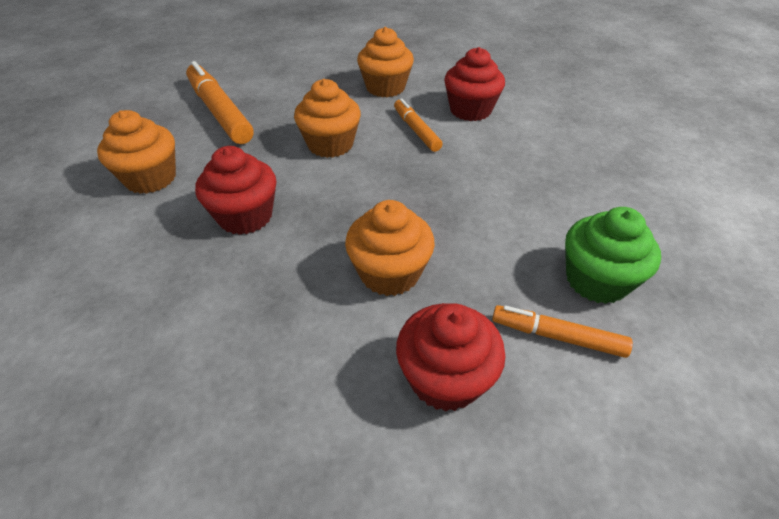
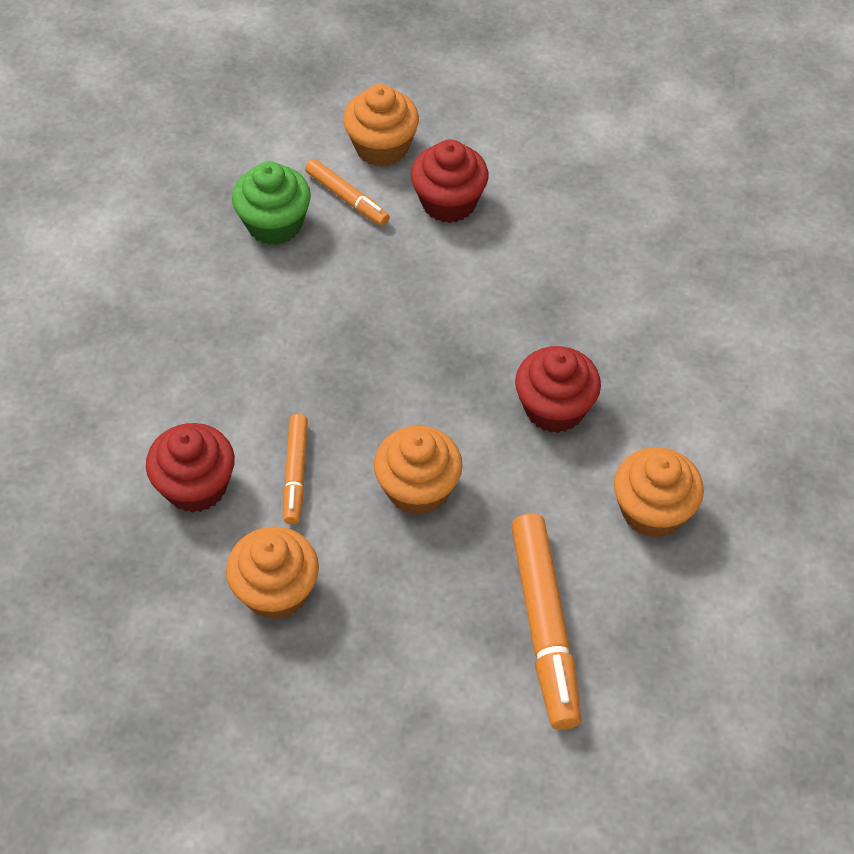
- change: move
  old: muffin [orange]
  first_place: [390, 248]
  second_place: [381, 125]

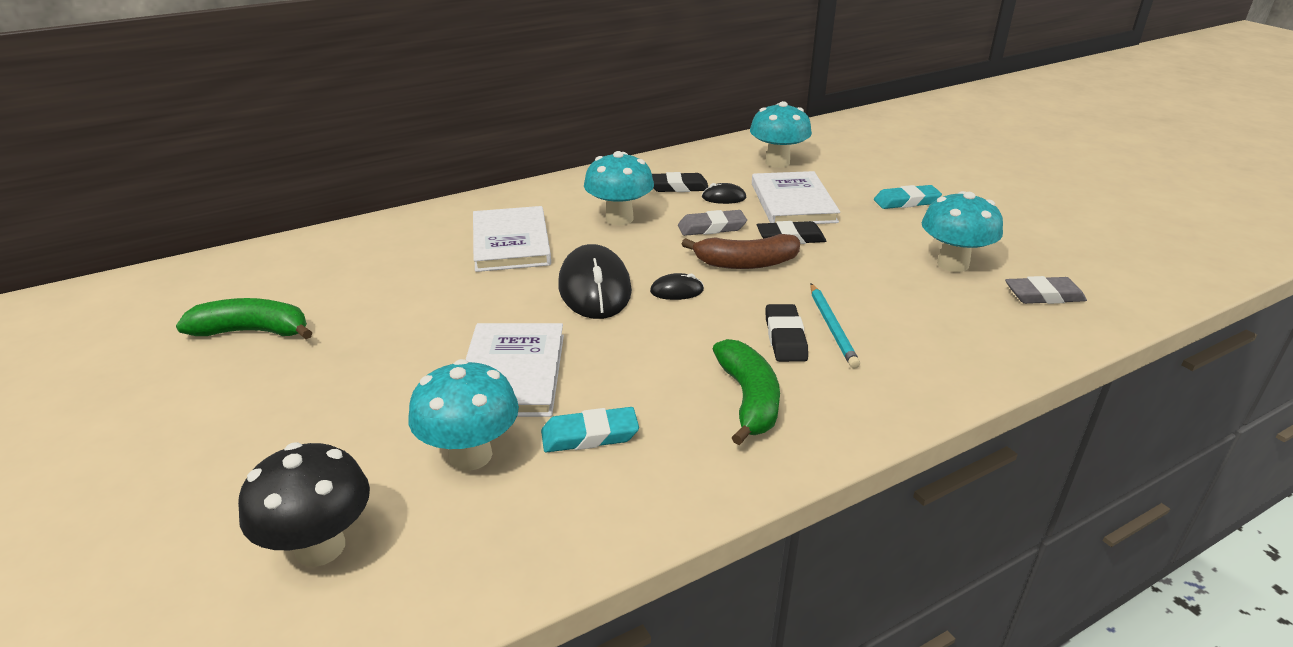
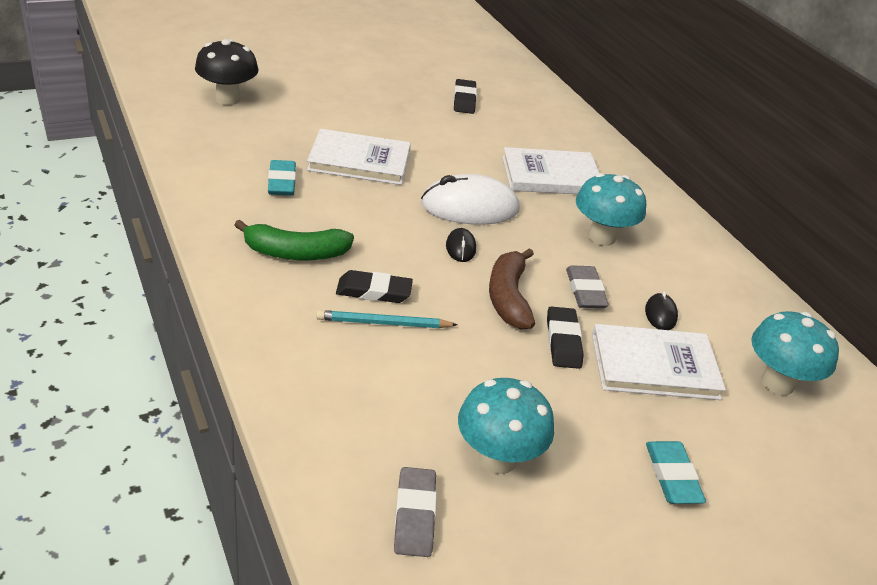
- change: recolor
  old: souris [noir]
  new: souris [blanc]
  first_place: [595, 281]
  second_place: [470, 199]
- change: move
  old: gomme [noir]
  first_place: [680, 182]
  second_place: [465, 96]
- change: delete
  old: banane [vert]
  first_place: [244, 318]
- change: delete
  old: champignon [turquoise]
  first_place: [463, 415]

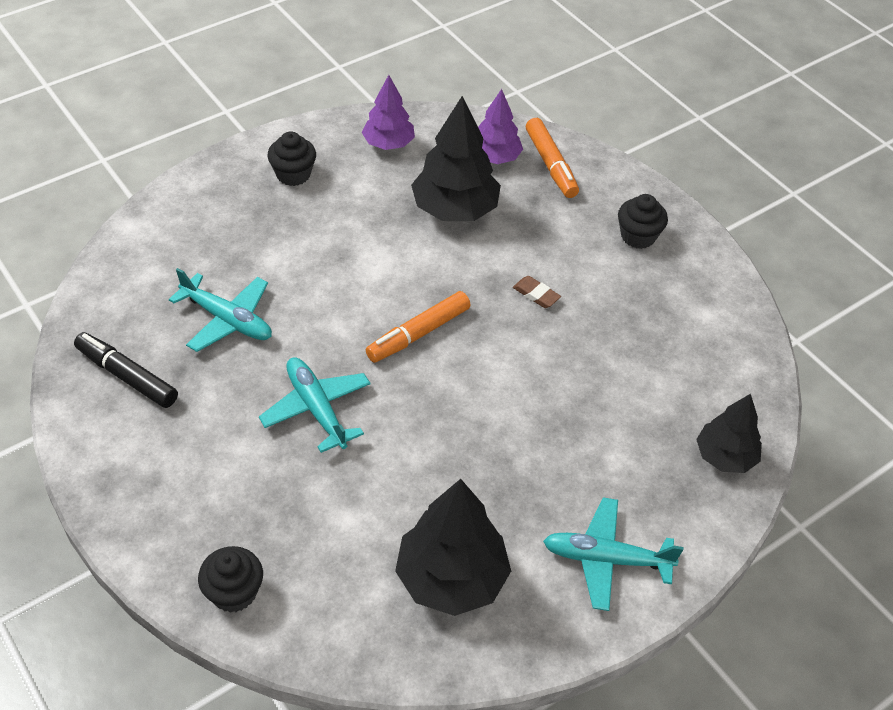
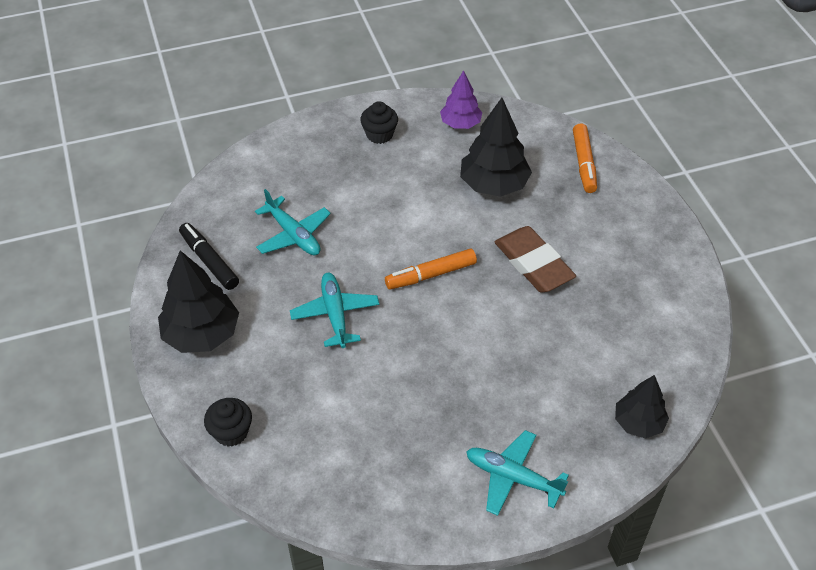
- change: move
  old: arbre [noir]
  first_place: [453, 547]
  second_place: [198, 302]
- change: resize
  old: gomme [marron]
  first_place: [537, 292]
  second_place: [535, 259]
  factor: 2.35
- change: delete
  old: arbre [violet]
  first_place: [500, 126]
- change: delete
  old: muffin [noir]
  first_place: [643, 221]

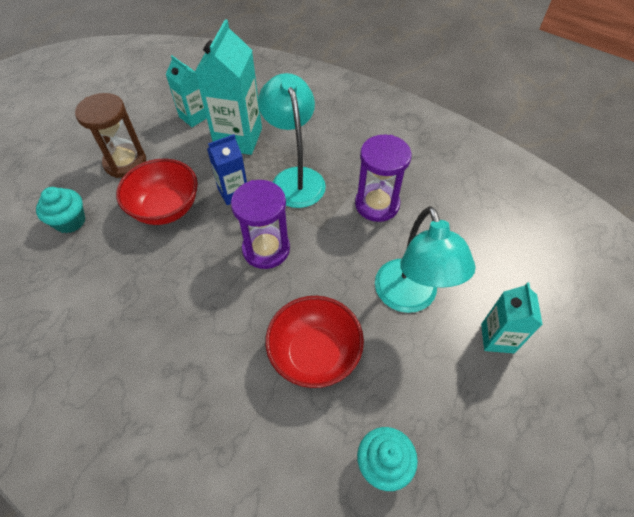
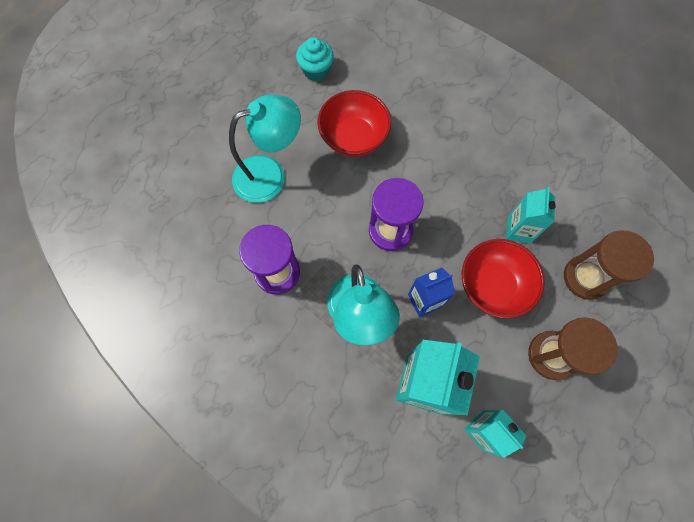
- change: rotate
  old: lampe [turquoise]
  first_place: [425, 259]
  second_place: [265, 149]
  degrees: 75
- change: move
  old: brique de lait [turquoise]
  first_place: [512, 317]
  second_place: [531, 215]
- change: replace
  old: muffin [turquoise]
  new: sablier [marron]
  first_place: [61, 210]
  second_place: [609, 265]

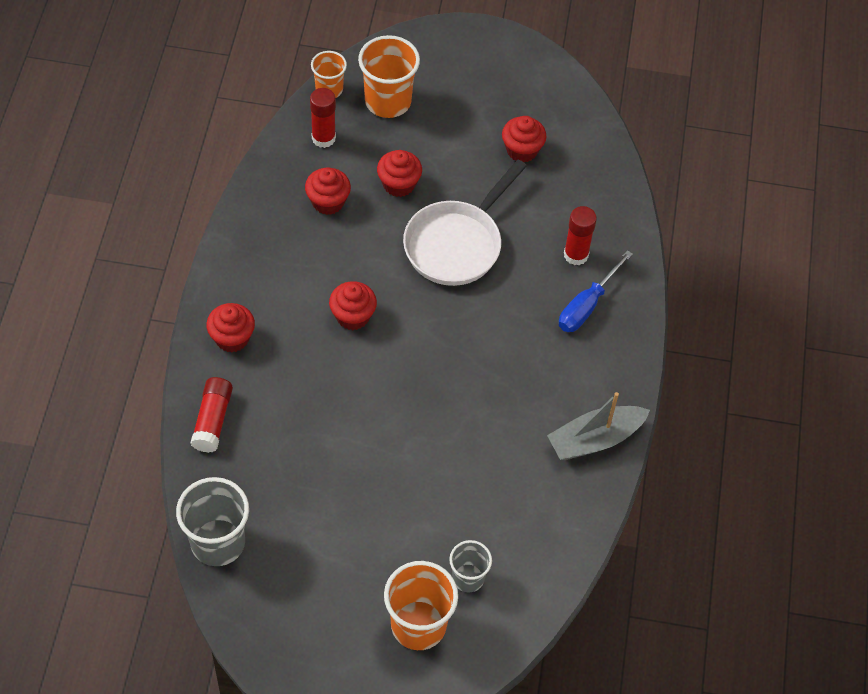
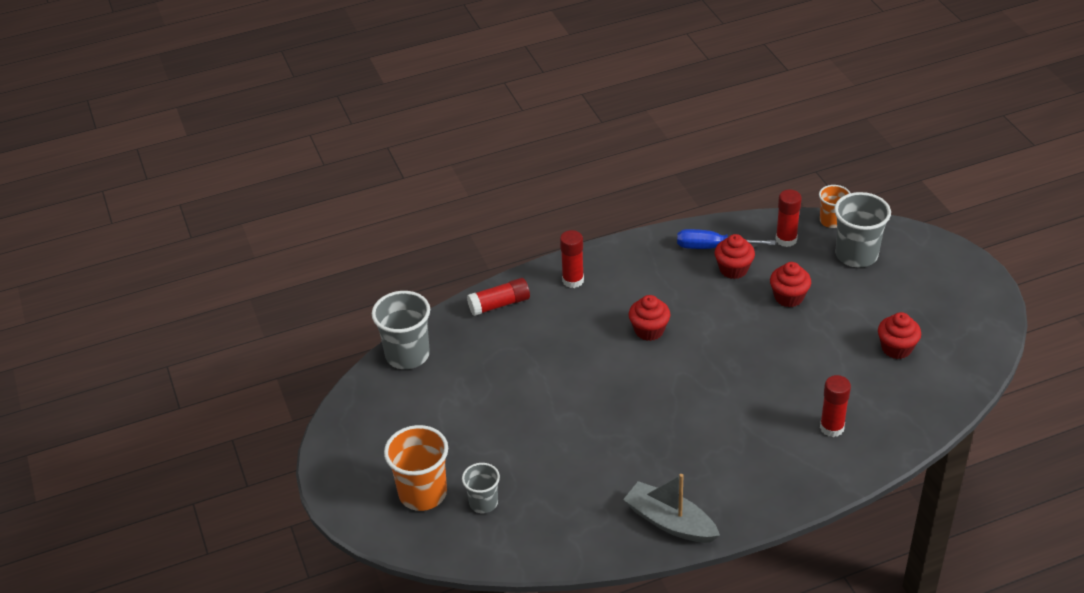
- change: replace
  old: muffin [rouge]
  new: bâton de colle [rouge]
  first_place: [230, 327]
  second_place: [572, 259]
- change: move
  old: tournevis [bleu]
  first_place: [596, 291]
  second_place: [726, 239]
- change: recolor
  old: gobelet [orange]
  new: gobelet [gris]
  first_place: [389, 76]
  second_place: [862, 229]
- change: delete
  old: poêle [blanc]
  first_place: [465, 223]

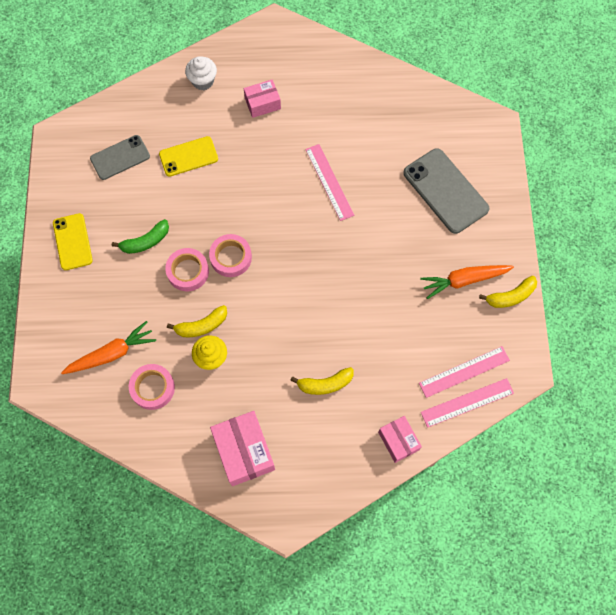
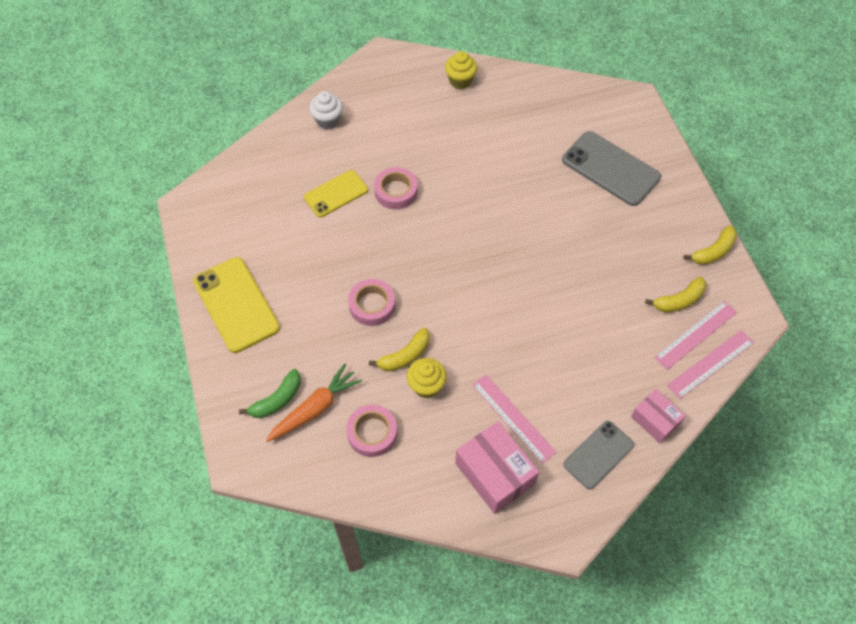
- change: resize
  old: téléphone [jaune]
  first_place: [73, 241]
  second_place: [236, 305]
  factor: 1.56
- change: move
  old: banane [vert]
  first_place: [140, 236]
  second_place: [270, 393]
- change: move
  old: ruban adhésif [rose]
  first_place: [230, 255]
  second_place: [396, 188]
- change: insert
  new: muffin [jaune]
  second_place: [461, 70]
- change: move
  old: règle [rose]
  first_place: [329, 182]
  second_place: [514, 419]
- change: move
  old: téléphone [gris]
  first_place: [120, 157]
  second_place: [598, 455]
- change: move
  old: banane [jaune]
  first_place: [321, 381]
  second_place: [675, 294]
- change: delete
  old: boîte [rose]
  first_place: [262, 98]
- change: delete
  old: carotte [orange]
  first_place: [467, 282]

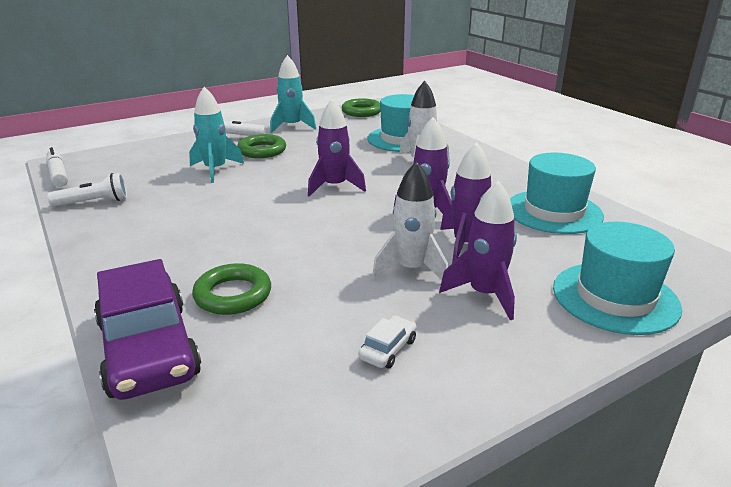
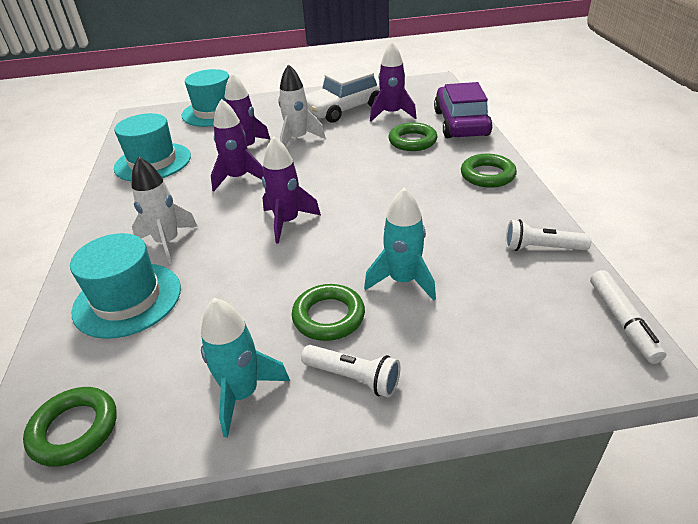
- change: resize
  old: voiture [blanc]
  first_place: [387, 342]
  second_place: [342, 94]
  factor: 2.45
- change: move
  old: fusée [violet]
  first_place: [478, 250]
  second_place: [393, 81]
- change: insert
  new: anneau [vert]
  second_place: [489, 171]

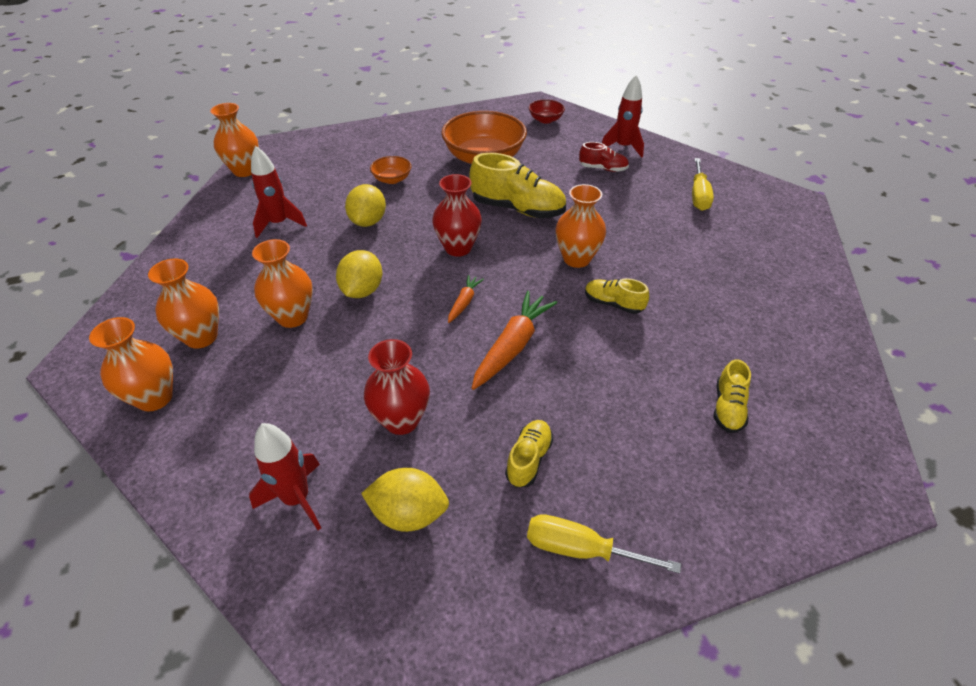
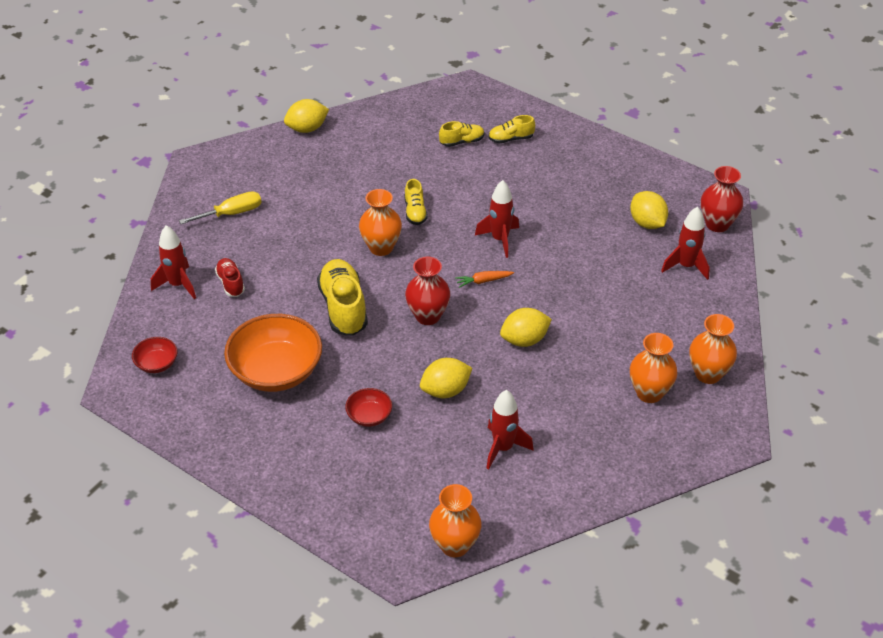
- change: insert
  new: citron [jaune]
  second_place: [306, 116]
- change: recolor
  old: bol [orange]
  new: bol [rouge]
  first_place: [391, 170]
  second_place: [368, 407]
- change: replace
  old: carotte [orange]
  new: fusée [rouge]
  first_place: [514, 340]
  second_place: [497, 219]
- change: move
  old: chaussure [jaune]
  first_place: [529, 453]
  second_place: [511, 129]
- change: move
  old: vase [rouge]
  first_place: [397, 387]
  second_place: [722, 199]
- change: delete
  old: vase [orange]
  first_place: [282, 283]
- change: delete
  old: tournevis [jaune]
  first_place: [604, 544]

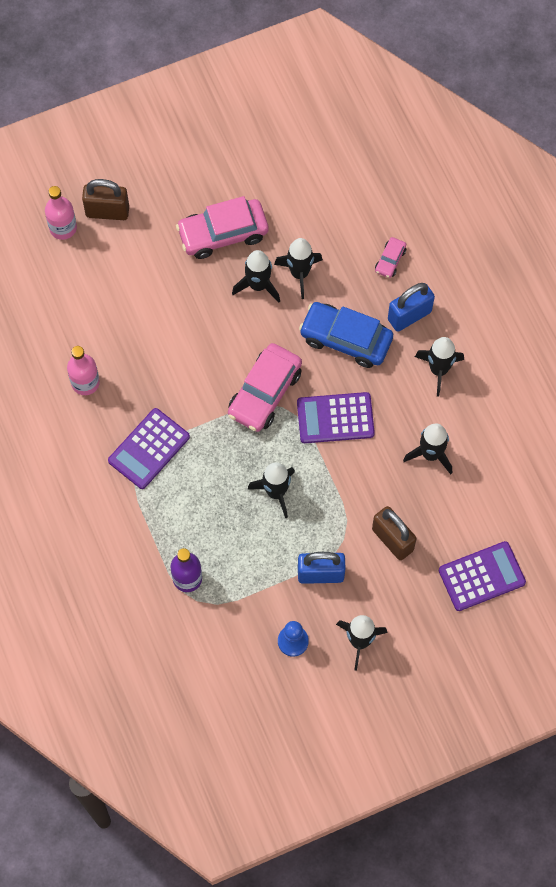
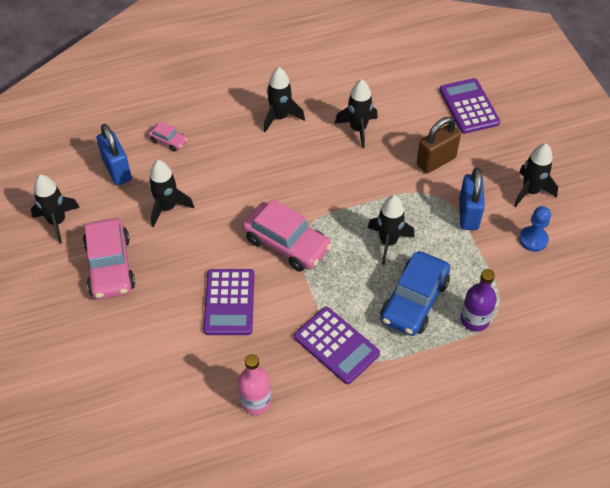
- change: move
  old: fusée [noir]
  first_place: [256, 276]
  second_place: [55, 209]
- change: move
  old: cadenas [bleu]
  first_place: [411, 307]
  second_place: [114, 154]
- change: move
  old: calculatrice [violet]
  first_place: [336, 417]
  second_place: [228, 302]
- change: move
  old: voiture [bleu]
  first_place: [346, 335]
  second_place: [415, 293]
- change: delete
  old: bouteille [rose]
  first_place: [61, 213]
- change: delete
  old: cadenas [marron]
  first_place: [105, 199]

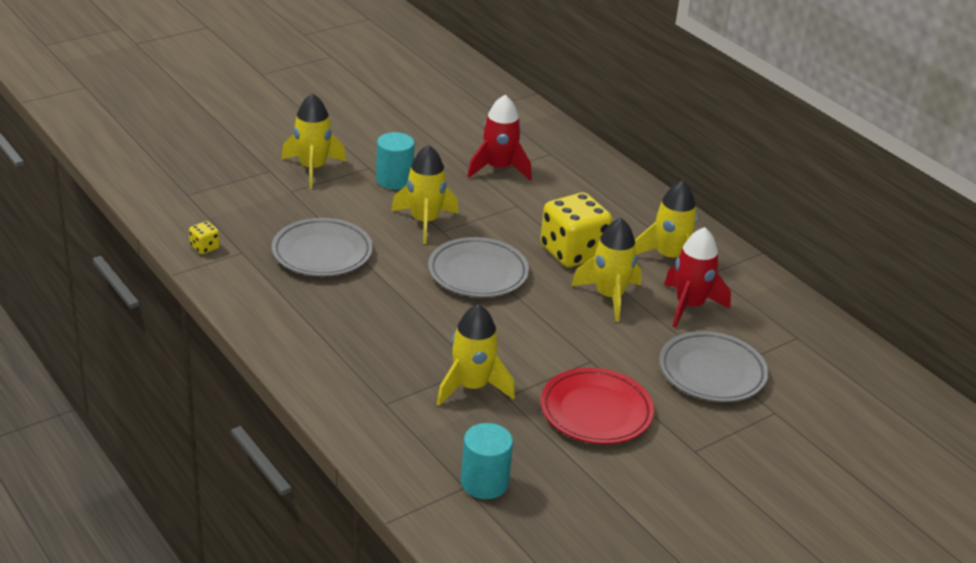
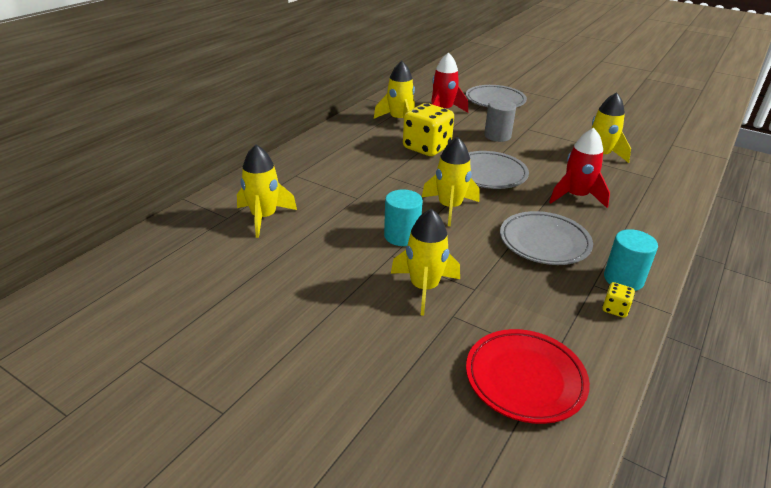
- change: move
  old: fusée [jaune]
  first_place: [606, 270]
  second_place: [267, 191]
- change: move
  old: assiette [rouge]
  first_place: [597, 406]
  second_place: [528, 376]
- change: insert
  new: cylindre [gris]
  second_place: [500, 121]
- change: move
  old: fusée [rouge]
  first_place: [499, 137]
  second_place: [579, 168]
- change: move
  old: cylindre [turquoise]
  first_place: [487, 461]
  second_place: [631, 260]

